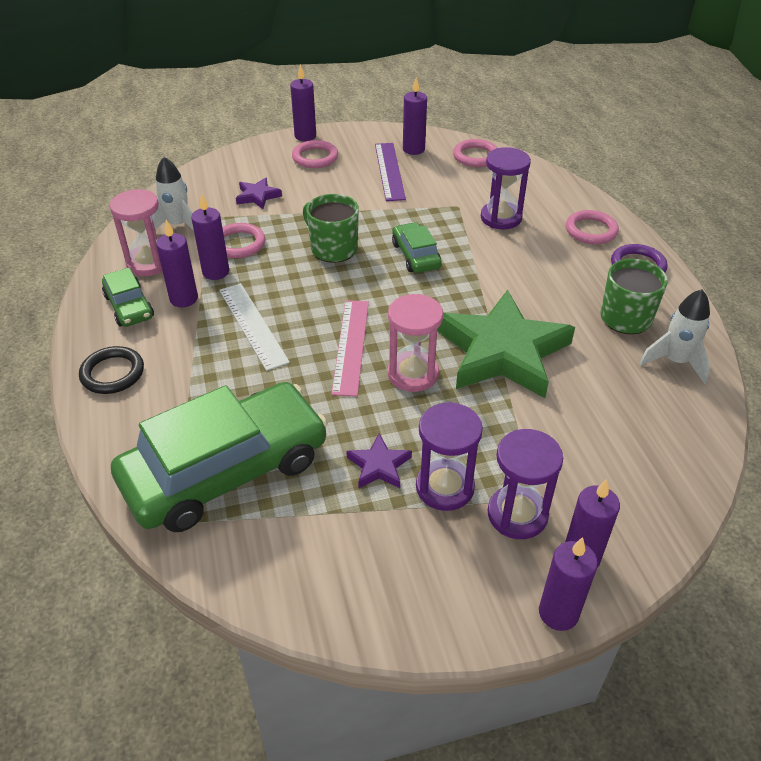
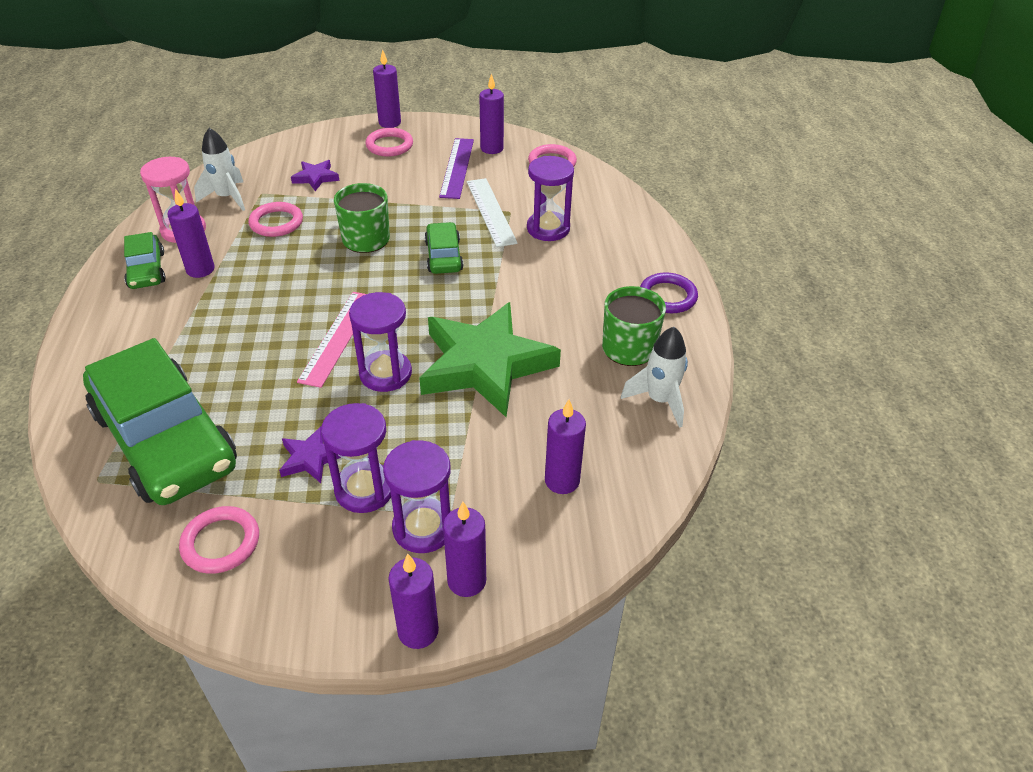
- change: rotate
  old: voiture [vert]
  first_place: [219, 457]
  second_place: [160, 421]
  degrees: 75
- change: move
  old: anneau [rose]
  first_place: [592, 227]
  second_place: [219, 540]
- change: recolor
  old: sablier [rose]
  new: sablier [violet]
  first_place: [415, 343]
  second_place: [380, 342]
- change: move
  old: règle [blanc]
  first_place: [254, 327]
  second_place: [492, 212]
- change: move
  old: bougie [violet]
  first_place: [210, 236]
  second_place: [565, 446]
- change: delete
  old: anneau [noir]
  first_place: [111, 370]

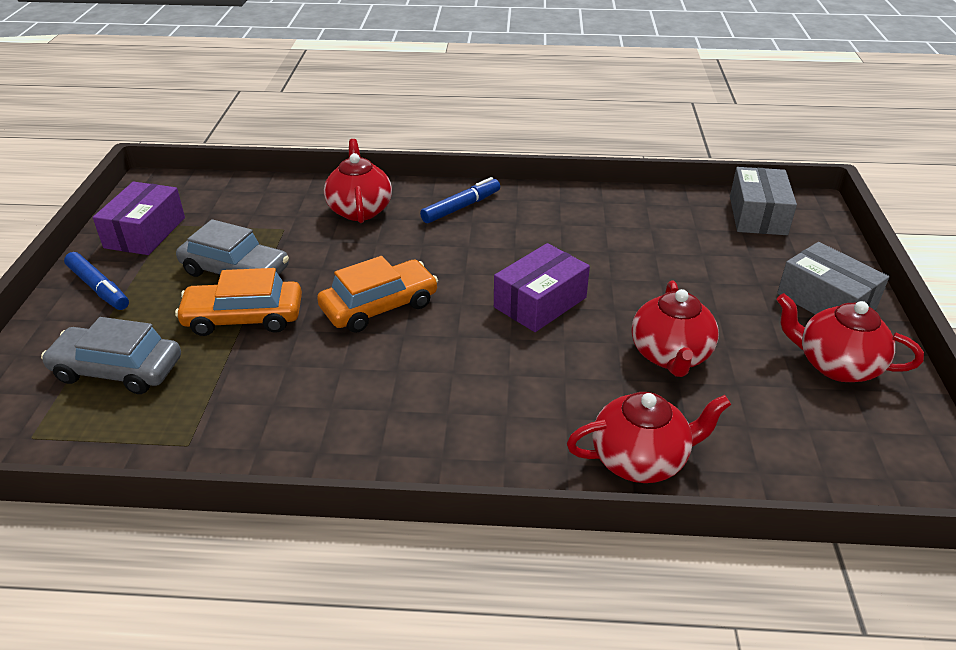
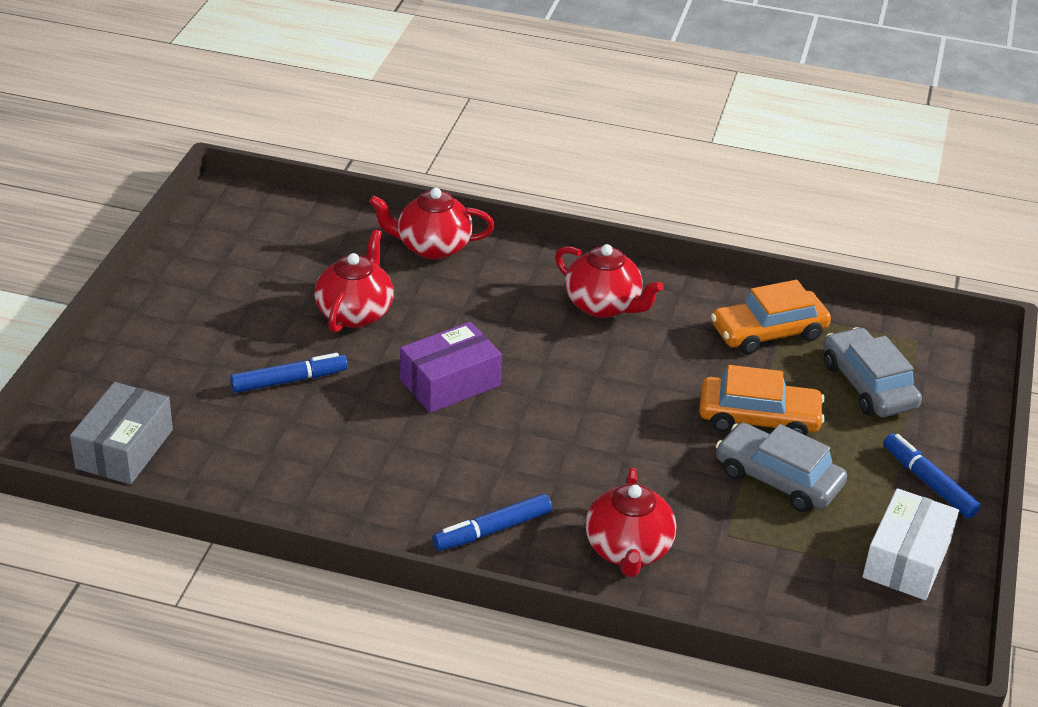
- change: insert
  new: feutre [bleu]
  second_place: [289, 373]
- change: move
  old: théière [rouge]
  first_place: [850, 337]
  second_place: [609, 281]
- change: move
  old: voiture [orange]
  first_place: [377, 294]
  second_place: [771, 317]
- change: rotate
  old: voiture [gris]
  first_place: [111, 355]
  second_place: [872, 372]
  degrees: -135
- change: recolor
  old: boîte [violet]
  new: boîte [blanc]
  first_place: [139, 218]
  second_place: [911, 544]
- change: delete
  old: boîte [gris]
  first_place: [833, 278]

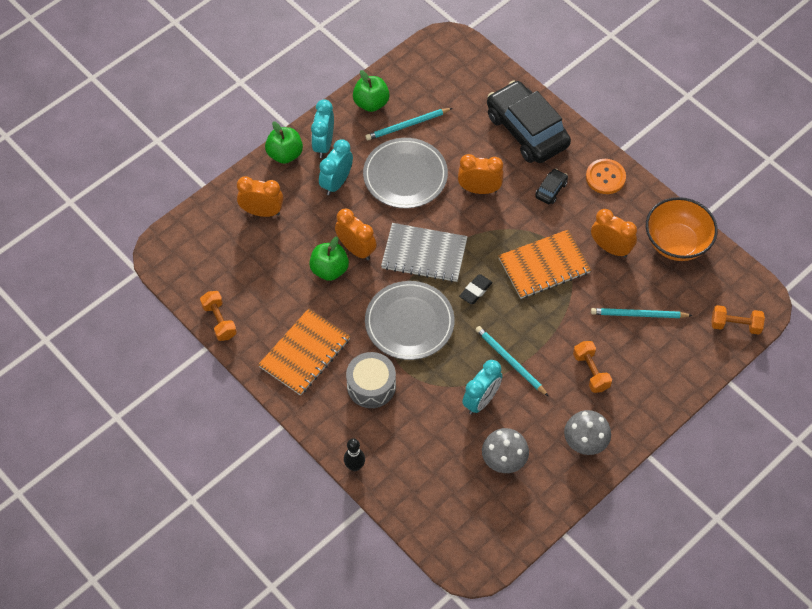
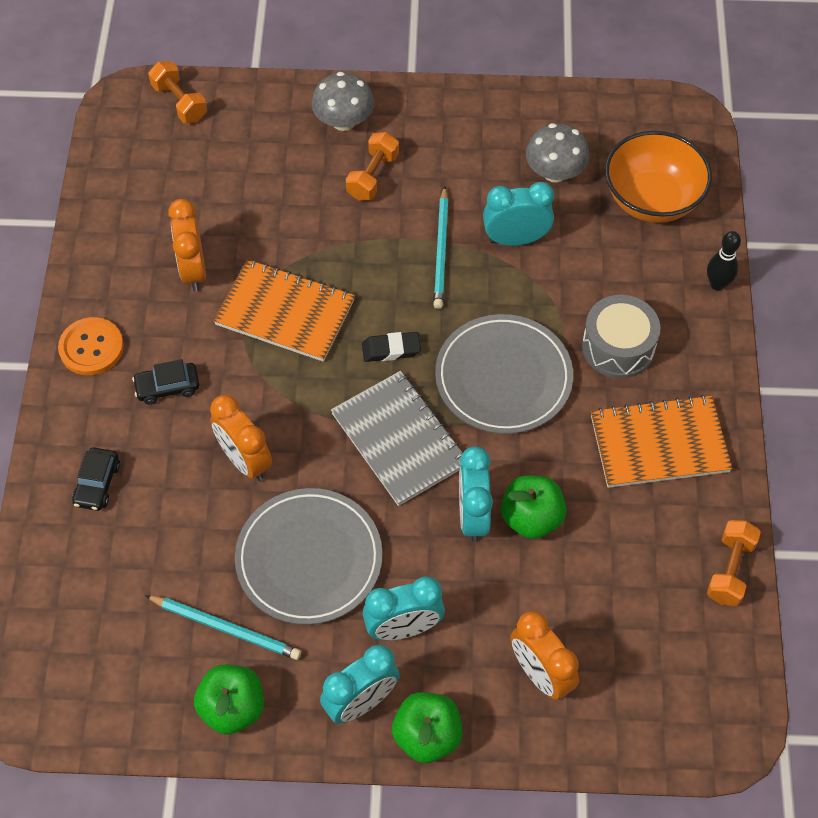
- change: resize
  old: voiture [noir]
  first_place: [529, 121]
  second_place: [96, 479]
  factor: 0.41
- change: move
  old: champignon [gris]
  first_place: [587, 432]
  second_place: [342, 101]
- change: recolor
  old: réveil [orange]
  new: réveil [turquoise]
  first_place: [356, 234]
  second_place: [476, 494]
- change: move
  old: bol [orange]
  first_place: [682, 229]
  second_place: [658, 177]
- change: delete
  old: crayon [turquoise]
  first_place: [642, 313]

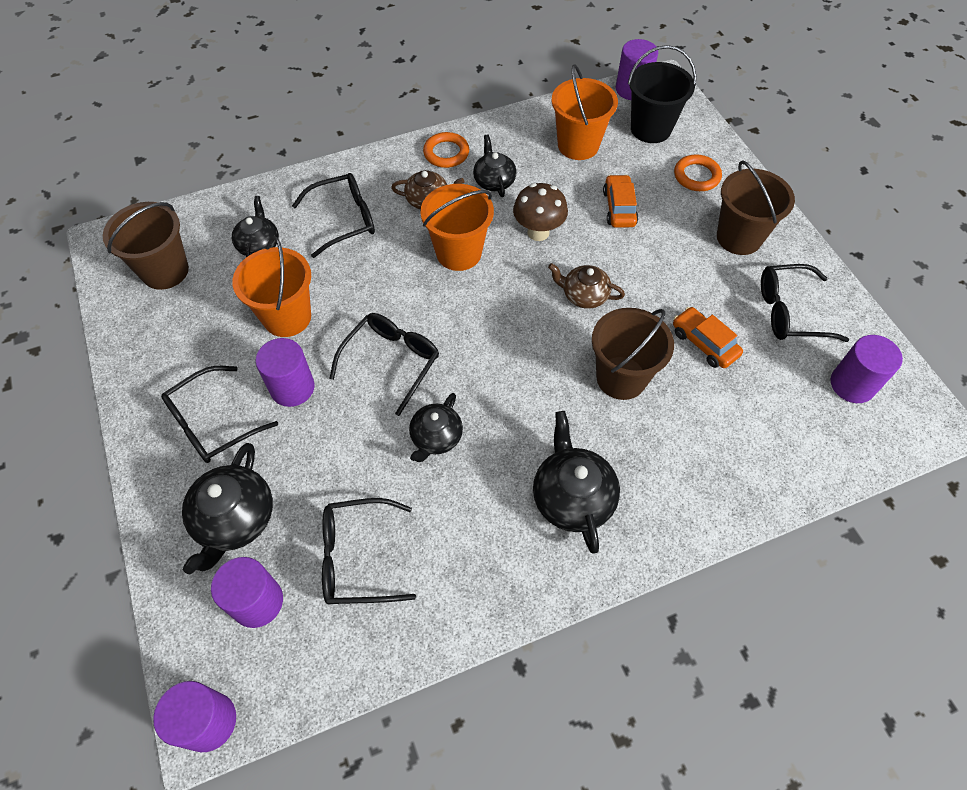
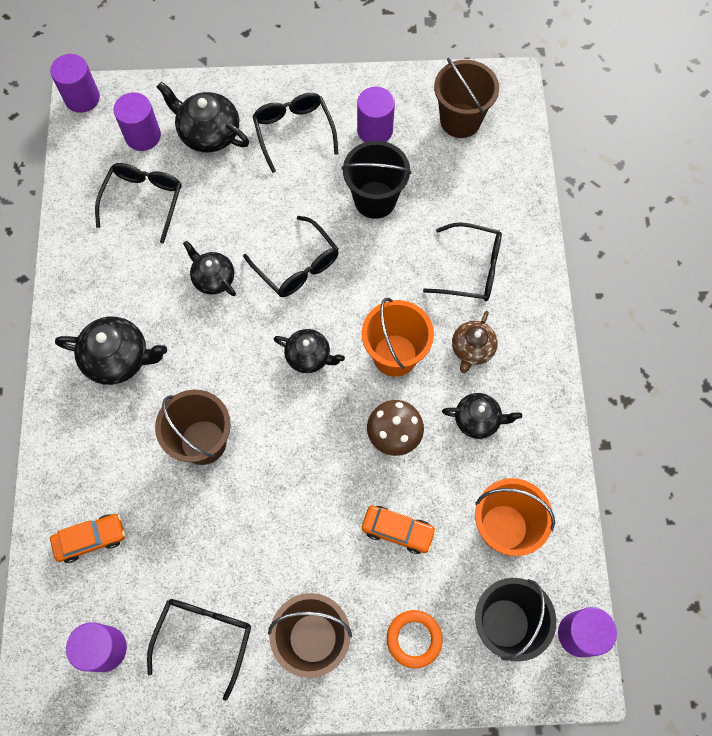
- change: move
  old: voiture [orange]
  first_place: [708, 337]
  second_place: [87, 538]
- change: move
  old: théière [noir]
  first_place: [255, 226]
  second_place: [309, 351]
- change: recolor
  old: seau [orange]
  new: seau [noir]
  first_place: [271, 286]
  second_place: [376, 180]
- change: move
  old: cylindre [violet]
  first_place: [285, 372]
  second_place: [376, 114]
- change: rotate
  old: lunettes [noir]
  first_place: [333, 215]
  second_place: [462, 261]
  degrees: -75
- change: delete
  old: anneau [orange]
  first_place: [446, 150]
- change: delete
  old: théière [marron]
  first_place: [586, 286]

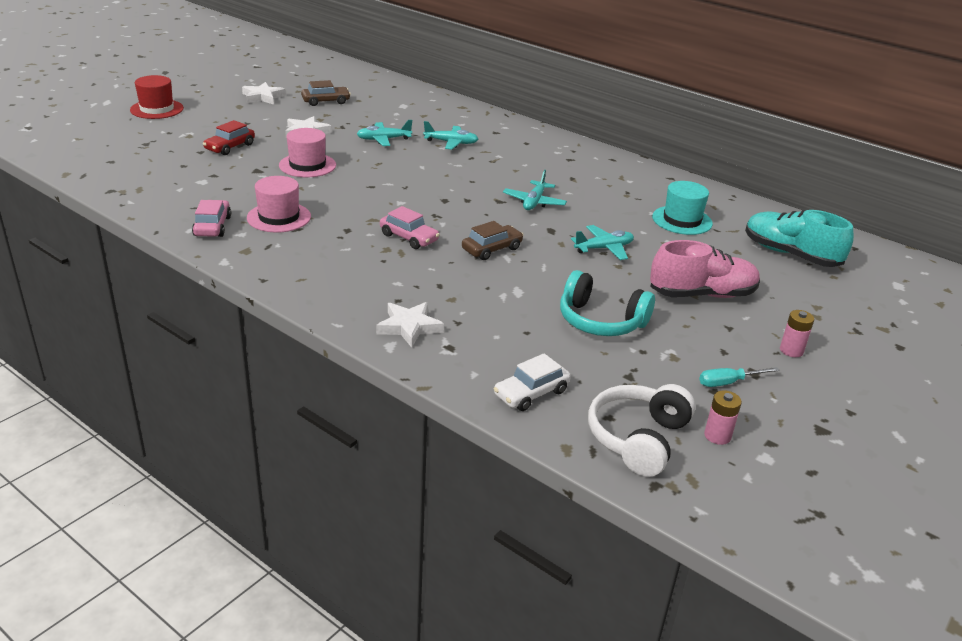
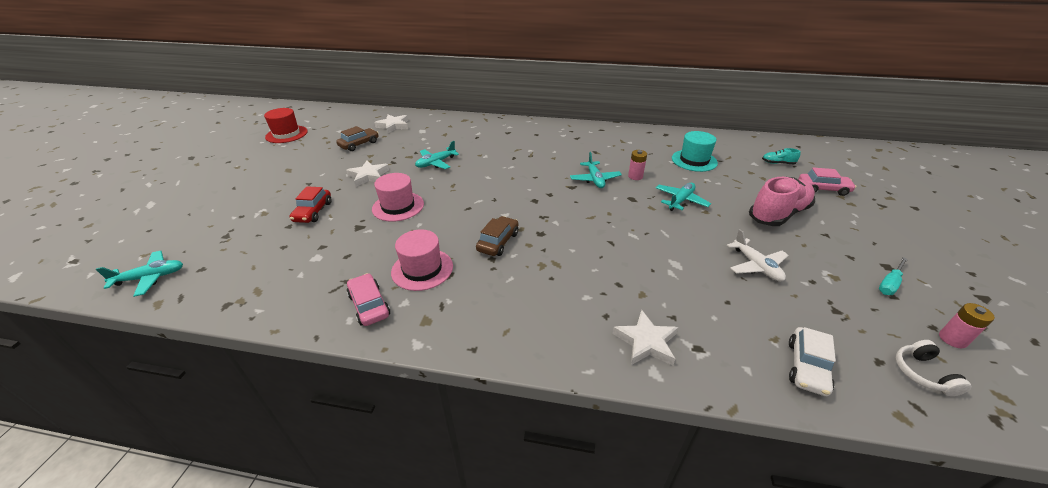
- change: move
  old: avion [turquoise]
  first_place: [450, 135]
  second_place: [139, 274]
- change: move
  old: chapeau [rouge]
  first_place: [157, 97]
  second_place: [286, 125]
- change: move
  old: étoile [blanc]
  first_place: [264, 93]
  second_place: [391, 123]
- change: move
  old: voiture [marron]
  first_place: [492, 240]
  second_place: [497, 236]
- change: move
  old: pile [rose]
  first_place: [797, 333]
  second_place: [637, 165]
- change: replace
  old: casque audio [turquoise]
  new: avion [blanc]
  first_place: [607, 303]
  second_place: [758, 255]
- change: resize
  old: chaussure [turquoise]
  first_place: [799, 238]
  second_place: [781, 156]
  factor: 0.44
- change: move
  old: voiture [rose]
  first_place: [410, 227]
  second_place: [827, 181]
- change: resize
  old: casque audio [blanc]
  first_place: [641, 430]
  second_place: [934, 368]
  factor: 0.56

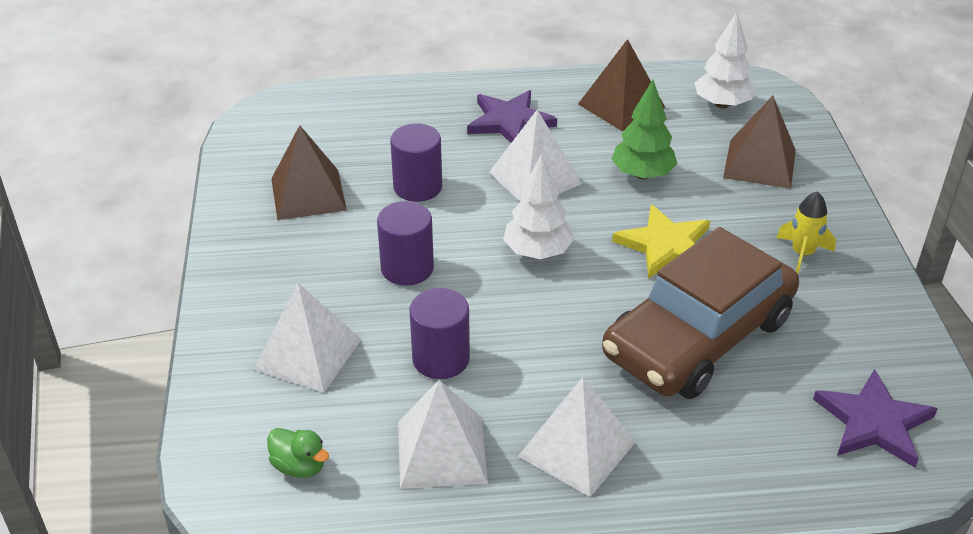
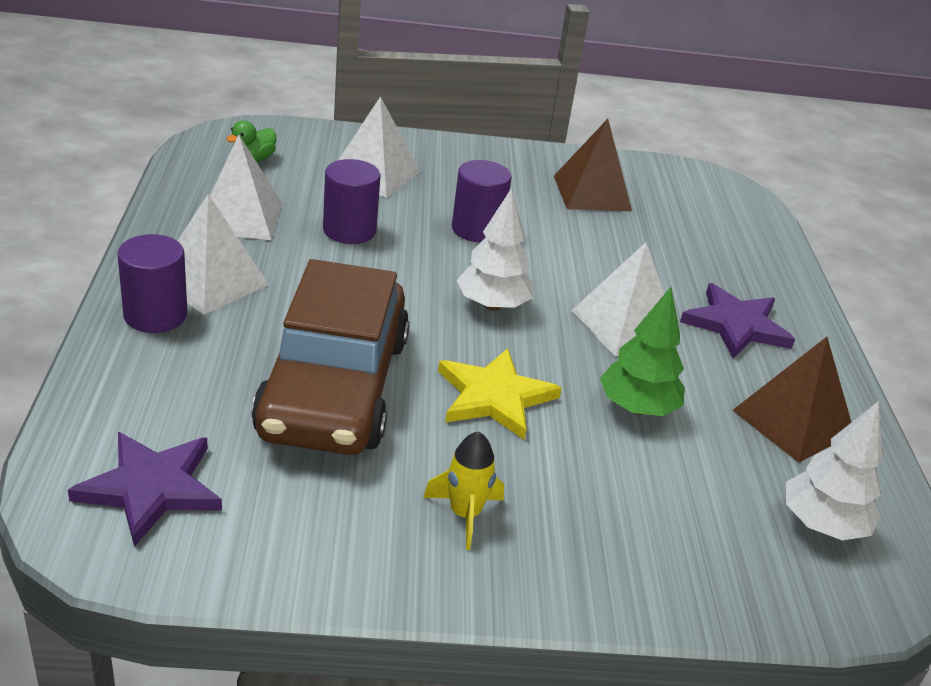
- change: move
  old: cylindre [violet]
  first_place: [416, 162]
  second_place: [152, 283]
- change: rotate
  old: voiture [marron]
  first_place: [700, 313]
  second_place: [330, 357]
  degrees: -135
- change: delete
  old: pyramide [marron]
  first_place: [759, 142]

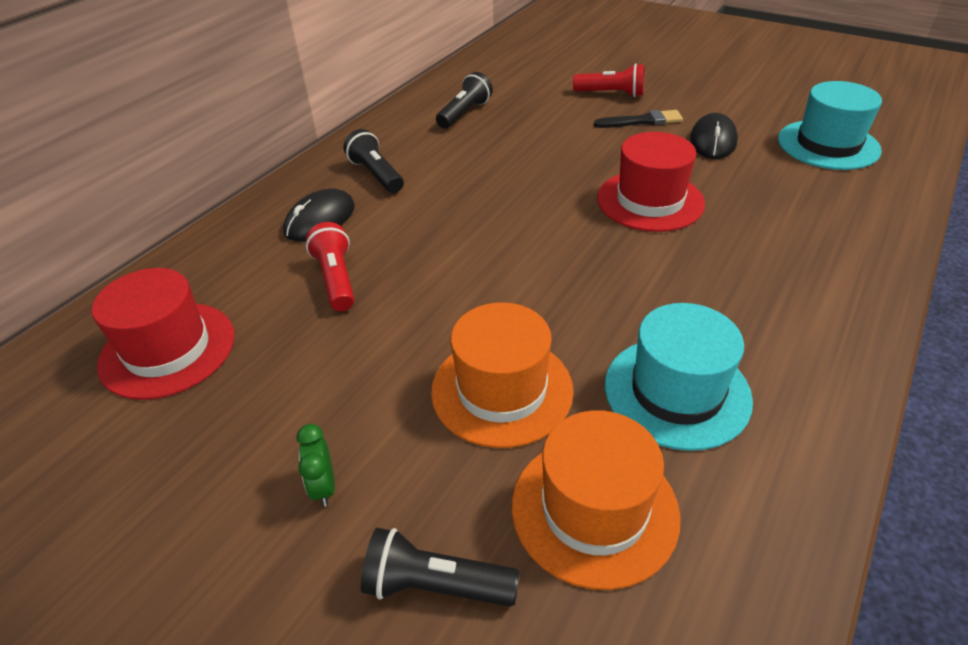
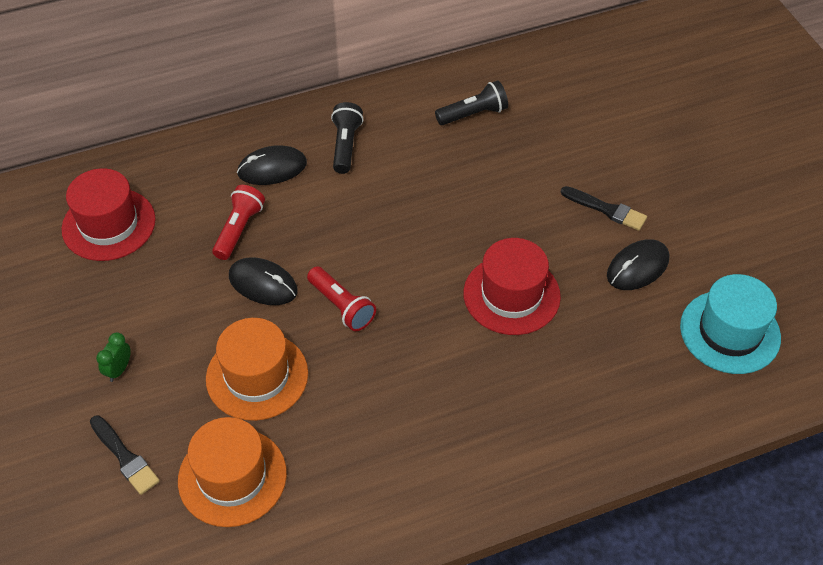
- change: replace
  old: lampe de poche [noir]
  new: pinceau [noir]
  first_place: [440, 567]
  second_place: [125, 455]
- change: insert
  new: souris [noir]
  second_place: [263, 281]
- change: move
  old: lampe de poche [rouge]
  first_place: [608, 80]
  second_place: [341, 298]
- change: delete
  old: chapeau [turquoise]
  first_place: [679, 377]

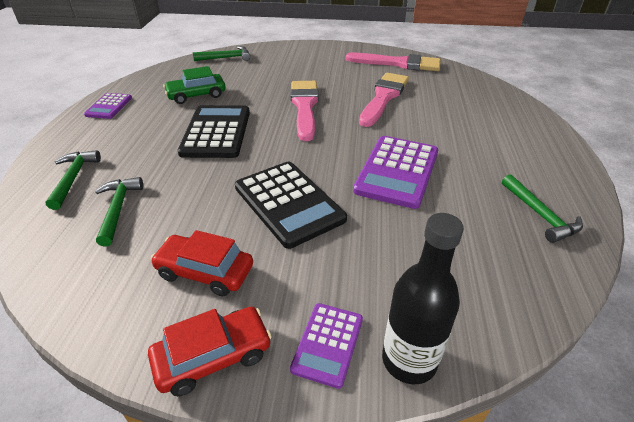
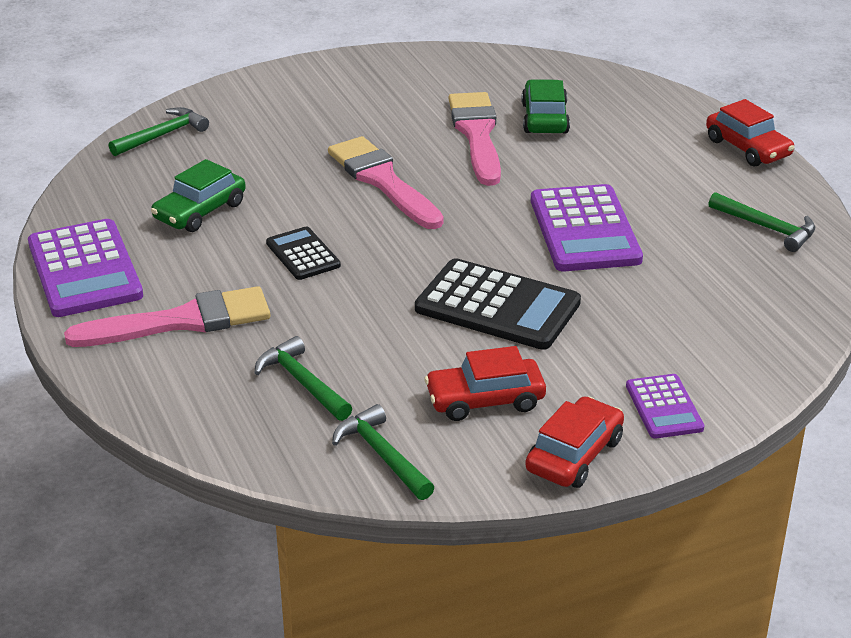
- change: resize
  old: calculatrice [violet]
  first_place: [108, 106]
  second_place: [85, 268]
  factor: 1.82
- change: move
  old: pinceau [rose]
  first_place: [393, 62]
  second_place: [167, 316]
- change: resize
  old: calculatrice [noir]
  first_place: [213, 131]
  second_place: [303, 253]
  factor: 0.55
- change: move
  old: marteau [vert]
  first_place: [73, 180]
  second_place: [383, 452]
- change: insert
  new: voiture [vert]
  second_place: [546, 106]
- change: insert
  new: voiture [rouge]
  second_place: [750, 133]
- change: delete
  old: bouteille [noir]
  first_place: [423, 298]

